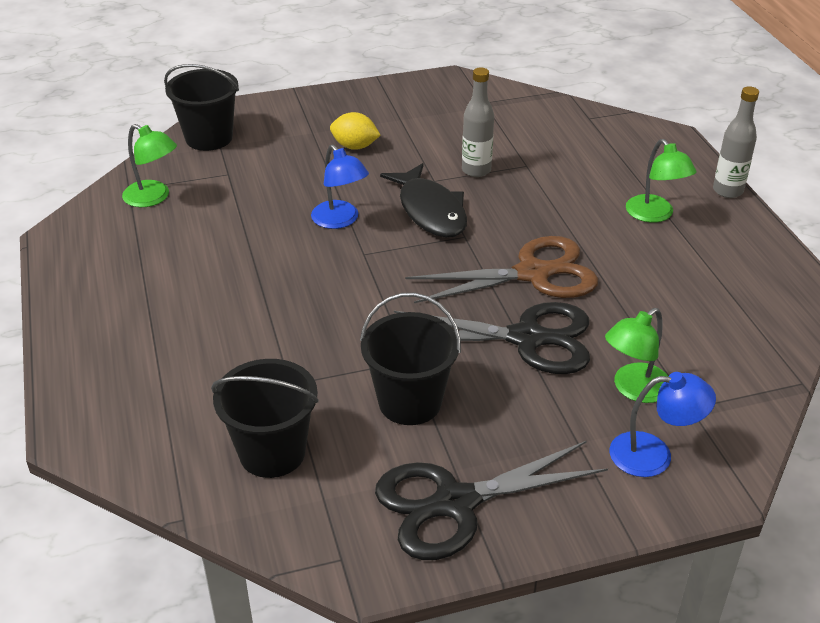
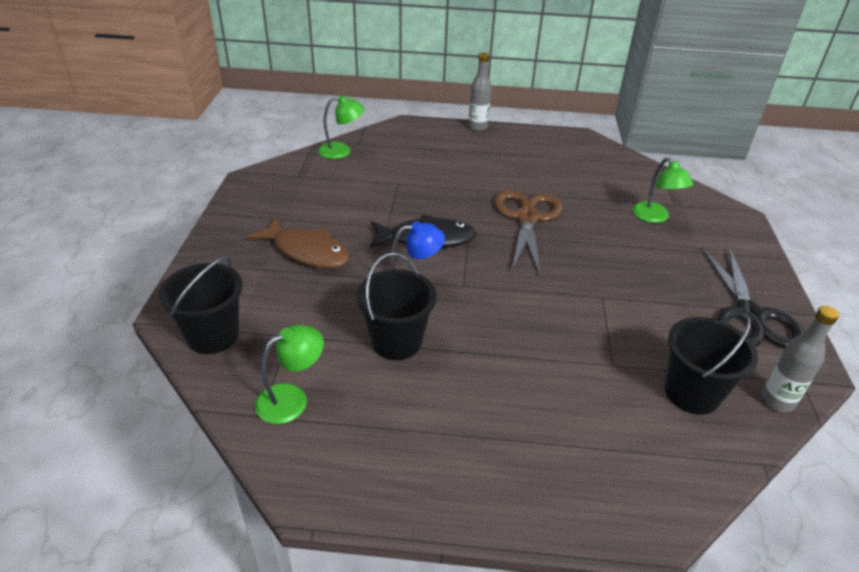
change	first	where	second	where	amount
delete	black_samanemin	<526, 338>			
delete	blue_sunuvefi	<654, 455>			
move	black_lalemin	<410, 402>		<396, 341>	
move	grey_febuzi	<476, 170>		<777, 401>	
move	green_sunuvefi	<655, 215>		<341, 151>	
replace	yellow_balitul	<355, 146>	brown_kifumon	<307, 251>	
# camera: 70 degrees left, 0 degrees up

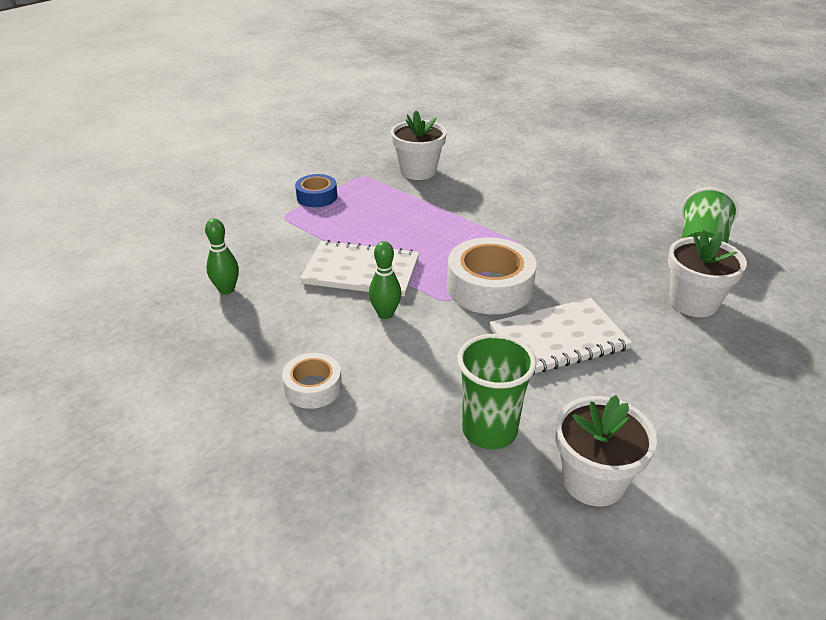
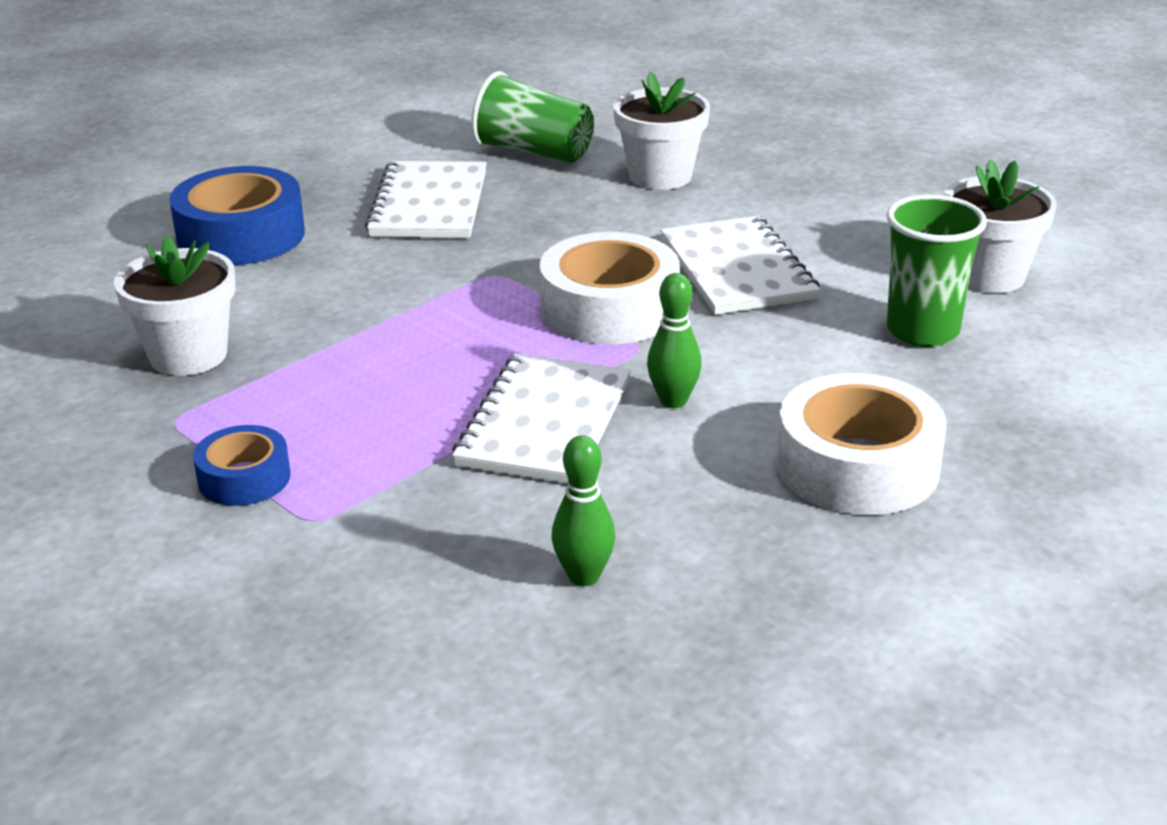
change	first	where	second	where	amount
insert			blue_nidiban	<241, 235>	
insert			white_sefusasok	<429, 204>	
resize	white_nidiban	<313, 387>		<857, 466>	x1.77
# camera: 85 degrees left, 5 degrees down

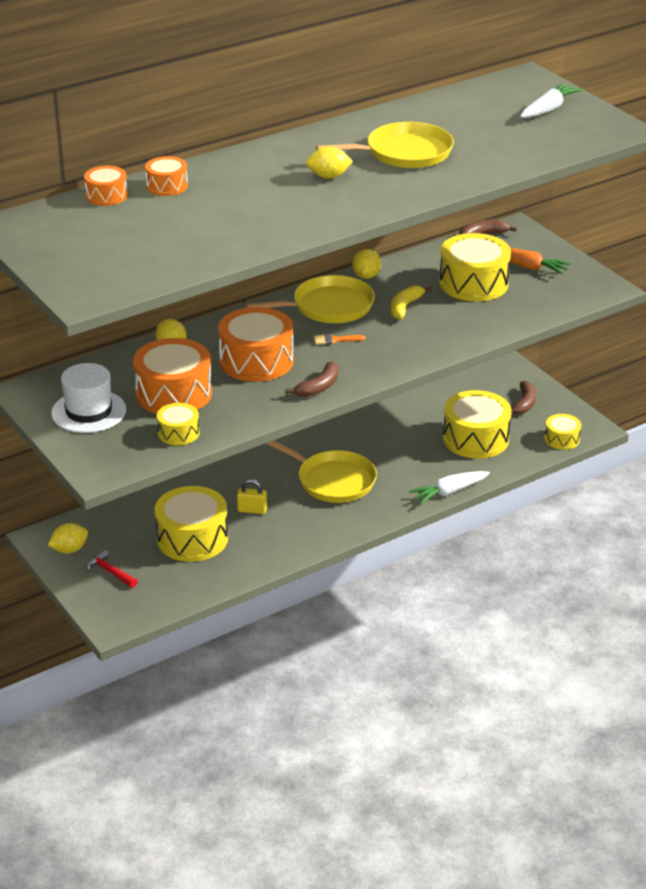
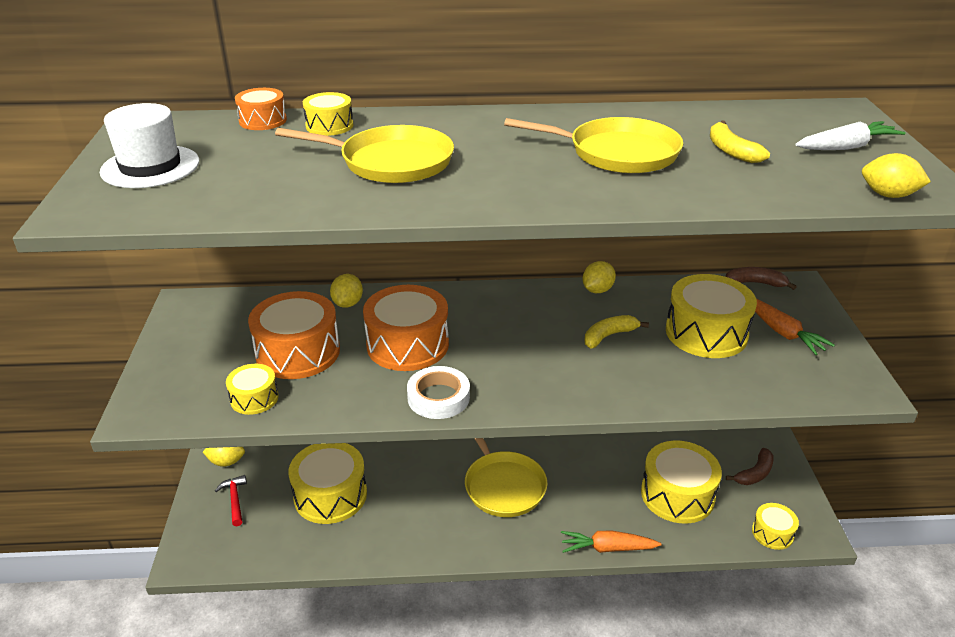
change	first	where	second	where	amount
delete	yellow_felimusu	<252, 510>			
delete	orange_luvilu	<335, 340>			
insert			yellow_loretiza	<731, 151>	
move	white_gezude	<88, 411>		<150, 167>	
move	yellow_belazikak	<329, 307>		<391, 162>	
move	yellow_balitul	<329, 176>		<888, 195>	
replace	brown_loretiza	<319, 387>	white_nidiban	<438, 397>	
recolor	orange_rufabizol	<167, 186>	yellow_rufabizol	<329, 126>	
recolor	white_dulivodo	<449, 492>	orange_dulivodo	<607, 548>	
# camera: 30 degrees right, 0 degrees up

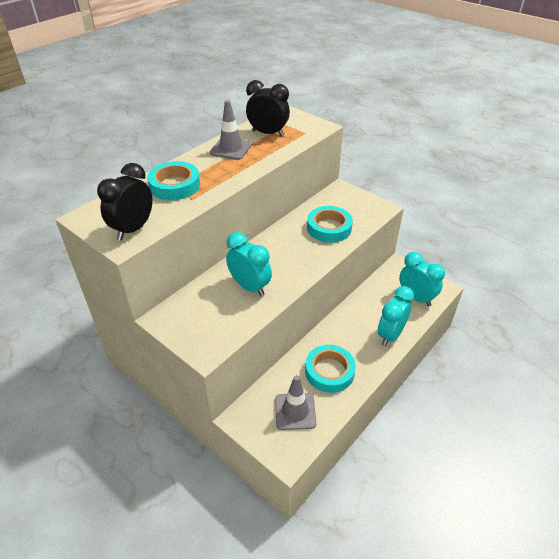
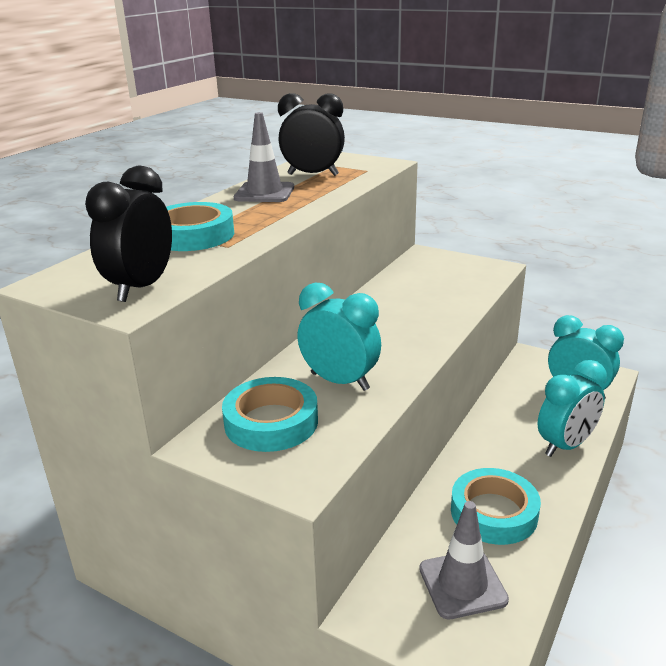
change	first	where	second	where	amount
move	turquoise_nidiban	<329, 228>		<271, 422>	
rotate	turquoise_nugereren	<390, 335>		<565, 445>	150 degrees counterclockwise
# camera: 10 degrees left, 15 degrees down

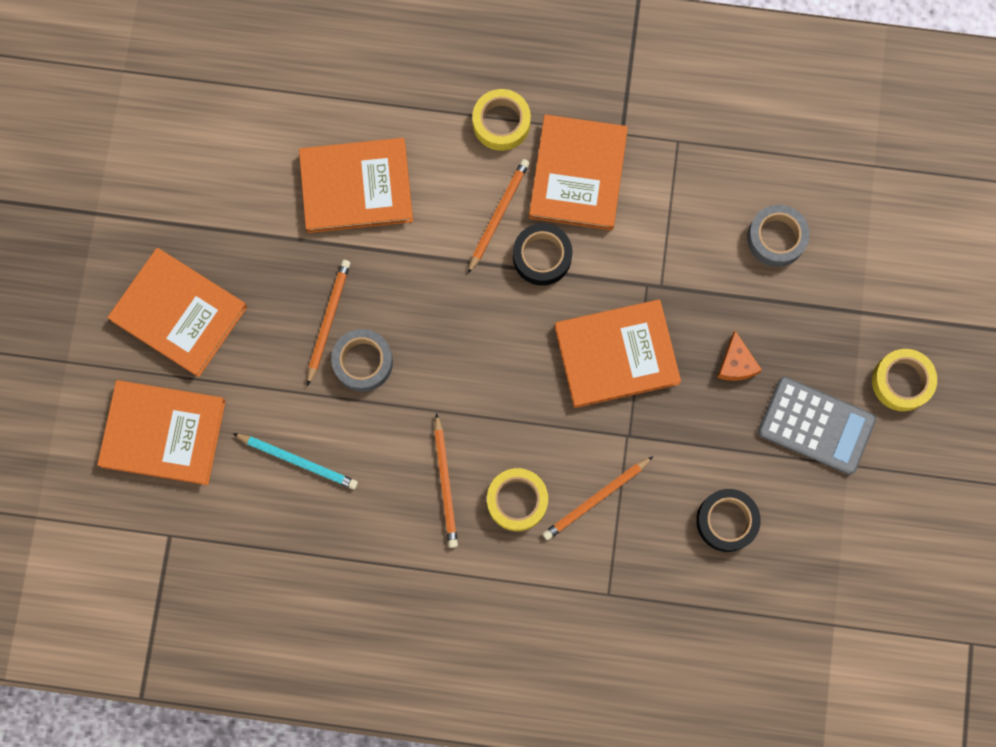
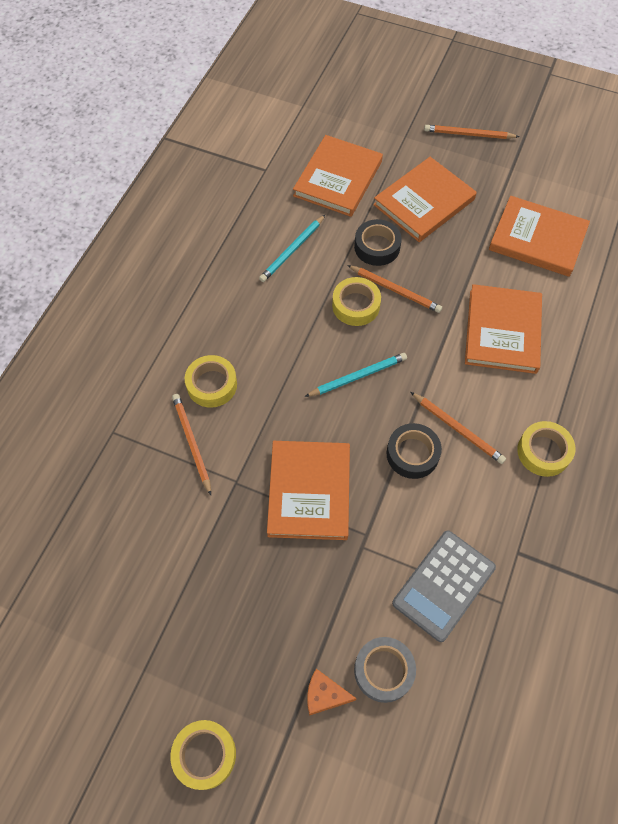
change	first	where	second	where	amount
insert			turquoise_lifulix	<358, 376>	
move	orange_lifulix	<445, 483>		<468, 134>	
move	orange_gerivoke	<578, 174>		<537, 239>	
move	black_nidiban	<726, 521>		<377, 247>	
move	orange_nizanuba	<736, 364>		<324, 695>	
move	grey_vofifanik	<816, 426>		<443, 585>	
recolor	grey_nidiban	<363, 362>	yellow_nidiban	<356, 305>	
# camera: 105 degrees right, 15 degrees down

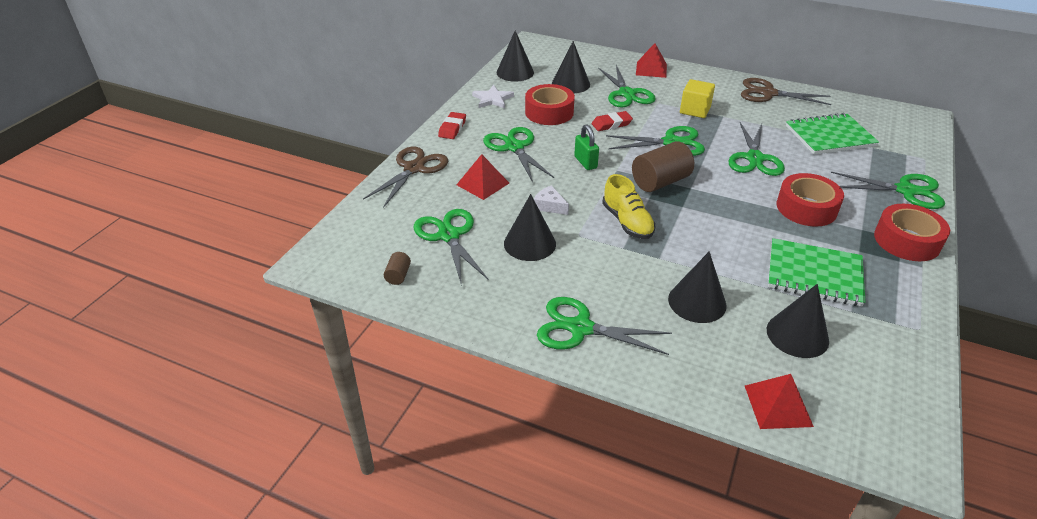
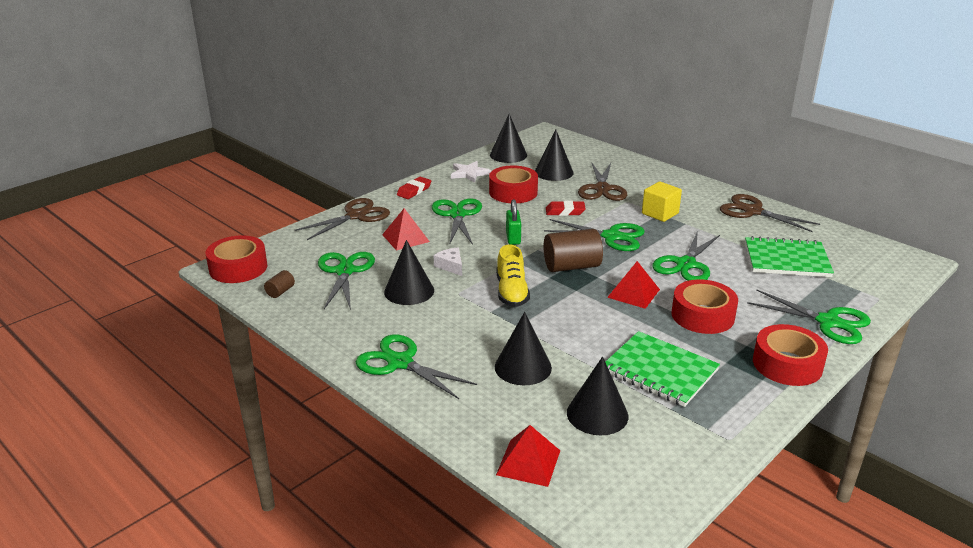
change	first	where	second	where	amount
insert			red_nidiban	<238, 268>	
move	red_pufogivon	<651, 69>		<633, 293>	
recolor	green_samanemin	<626, 94>	brown_samanemin	<602, 189>	
# camera: 20 degrees right, 10 degrees down

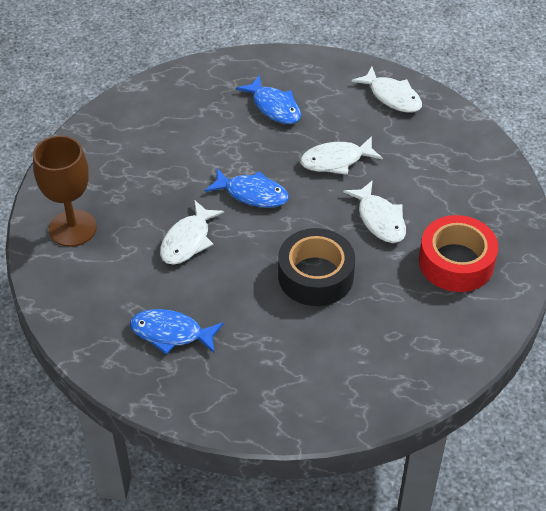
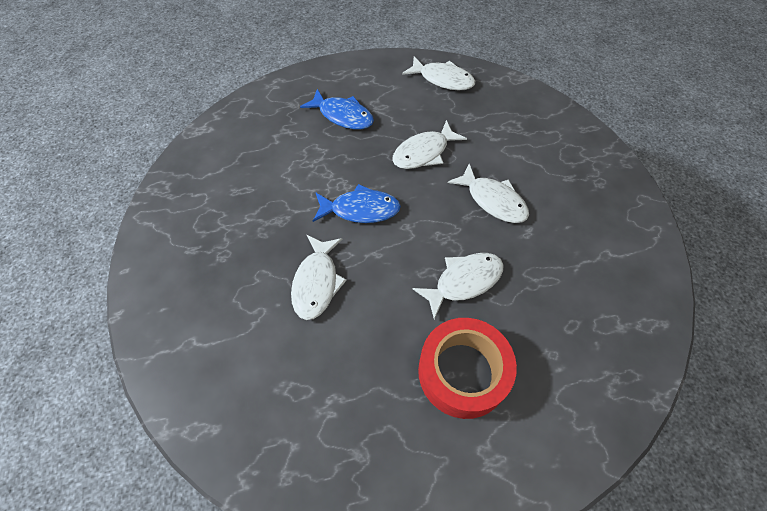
change	first	where	second	where	amount
delete	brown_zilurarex	<72, 228>			
delete	blue_kifumon	<171, 333>			
move	red_nidiban	<456, 262>		<462, 372>	
replace	black_nidiban	<315, 276>	white_kifumon	<464, 281>	
# camera: 20 degrees left, 10 degrees up

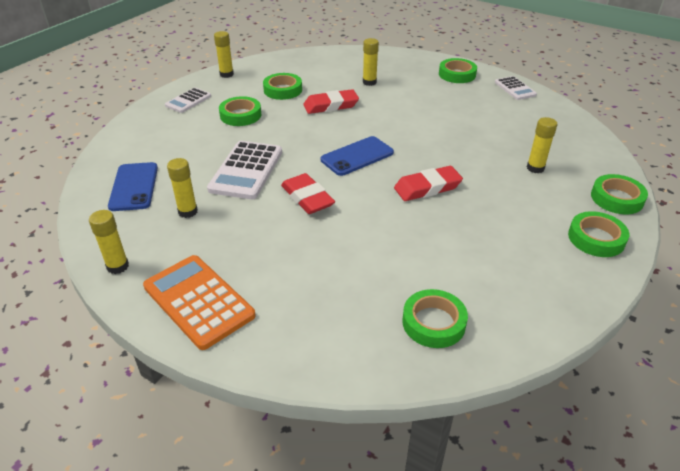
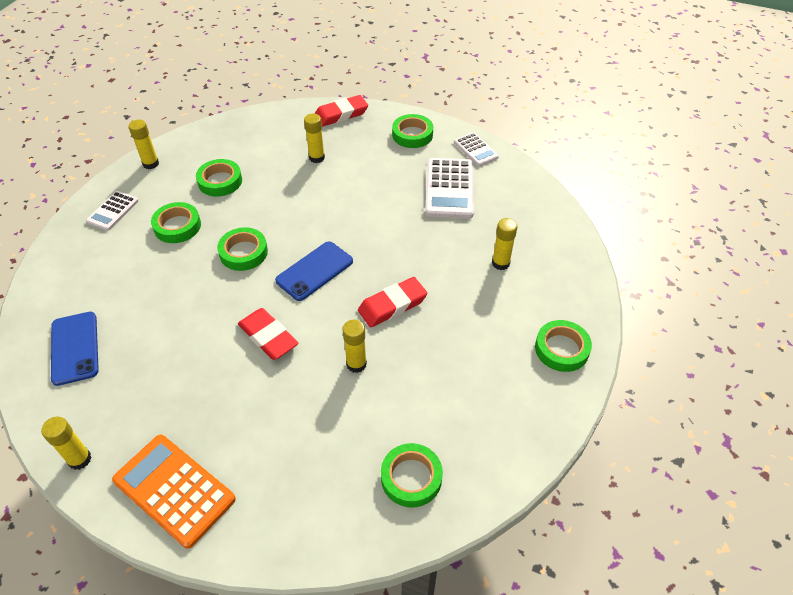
change	first	where	second	where	amount
move	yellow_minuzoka	<188, 212>		<356, 364>	
move	white_vofifanik	<246, 170>		<449, 189>	
move	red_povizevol	<331, 105>		<341, 114>	
move	green_nidiban	<617, 198>		<243, 252>	
# camera: 10 degrees left, 10 degrees up

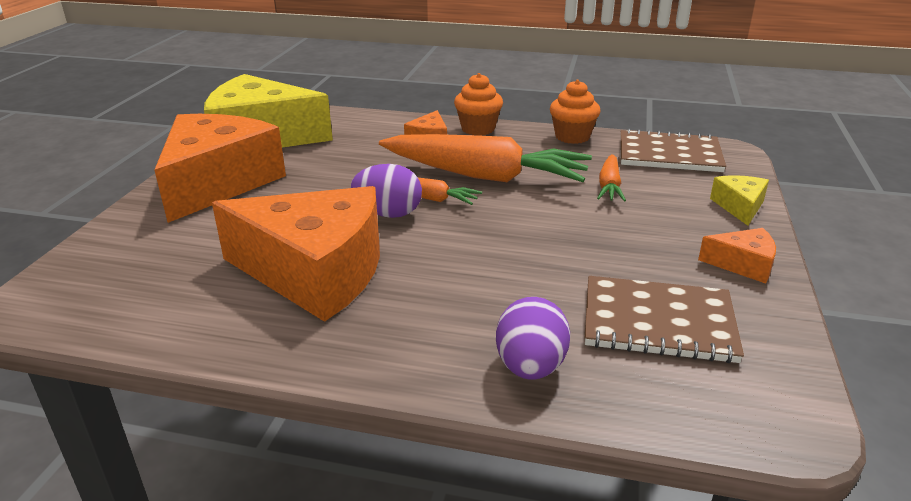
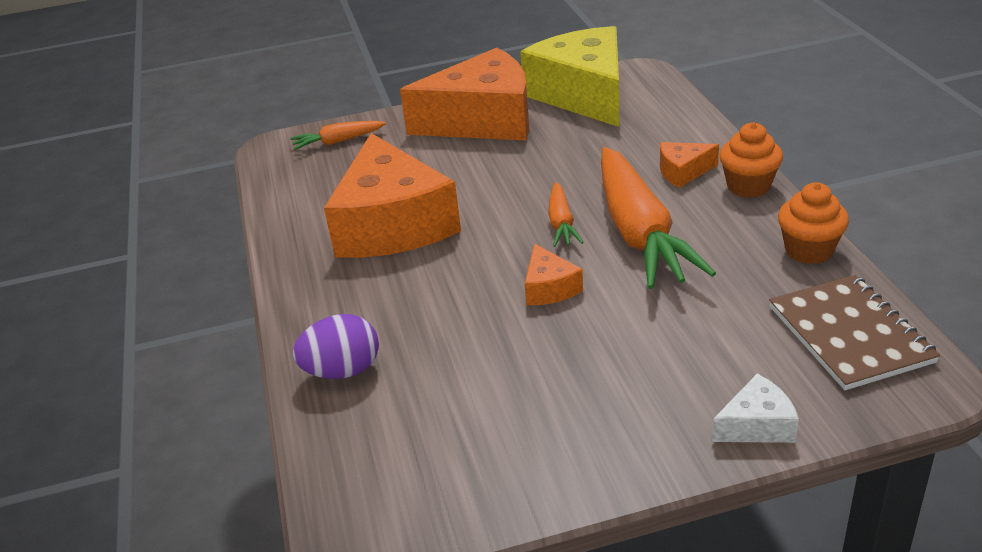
change	first	where	second	where	amount
delete	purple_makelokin	<388, 214>			
delete	brown_sefusasok	<658, 322>			
move	orange_dulivodo	<609, 186>		<338, 141>	
move	orange_nizanuba	<743, 264>		<549, 288>	
recolor	yellow_nizanuba	<739, 207>	white_nizanuba	<756, 425>	
# camera: 65 degrees right, 5 degrees up

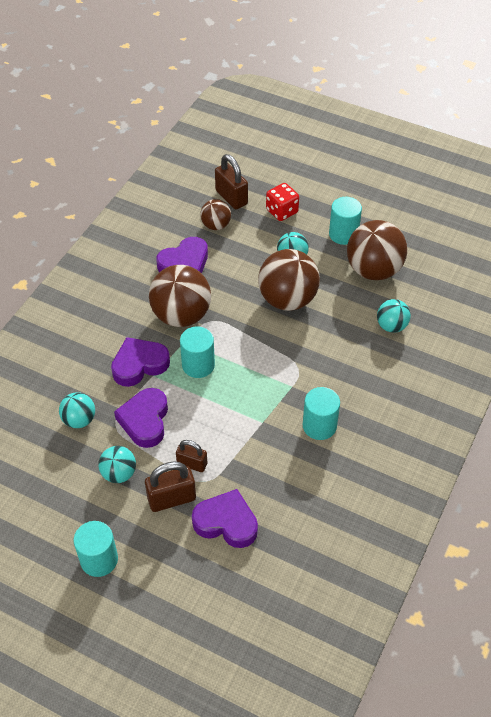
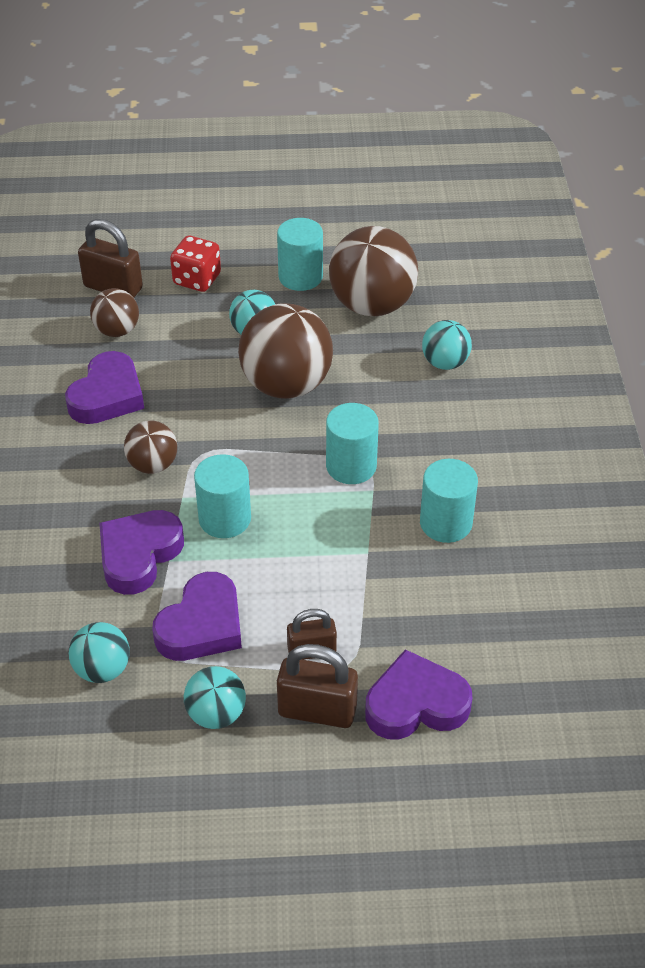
change	first	where	second	where	amount
move	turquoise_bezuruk	<99, 559>		<351, 466>	
rotate	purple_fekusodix	<145, 420>		<202, 625>	120 degrees counterclockwise
rotate	brown_felimusu	<171, 498>		<317, 710>	60 degrees clockwise
resize	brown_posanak	<181, 315>		<153, 465>	x0.54
# camera: 30 degrees left, 5 degrees down

